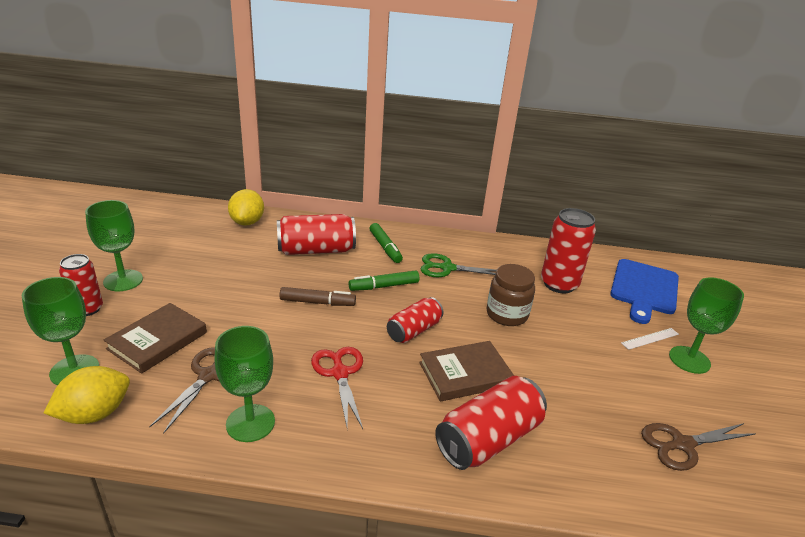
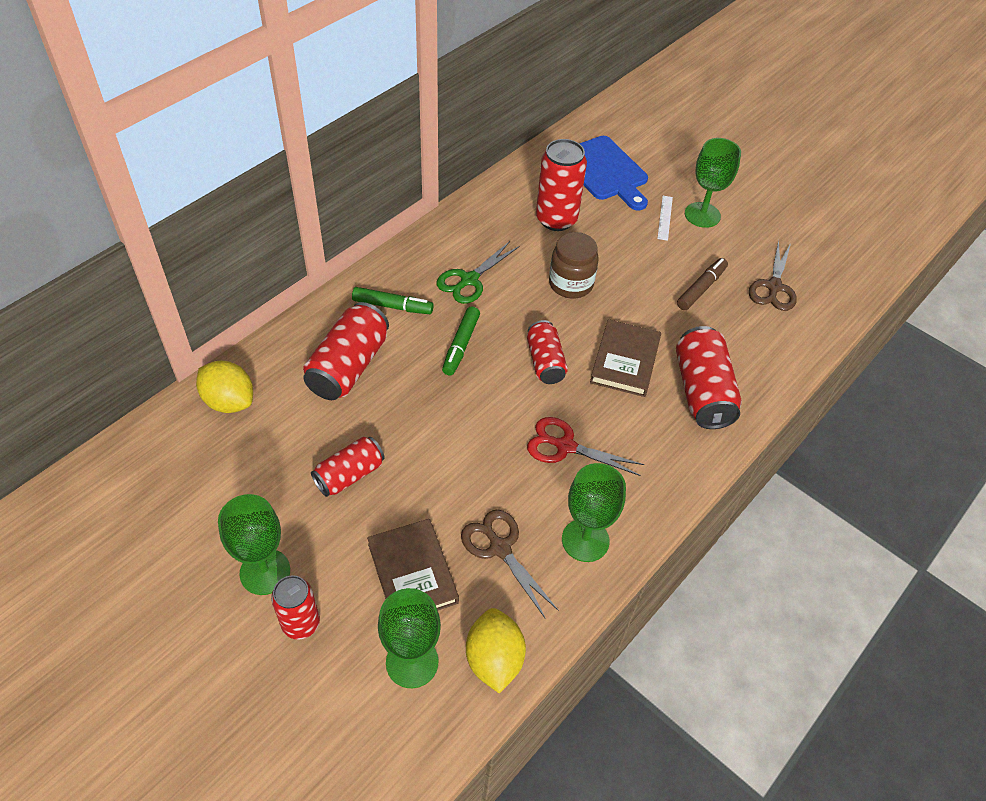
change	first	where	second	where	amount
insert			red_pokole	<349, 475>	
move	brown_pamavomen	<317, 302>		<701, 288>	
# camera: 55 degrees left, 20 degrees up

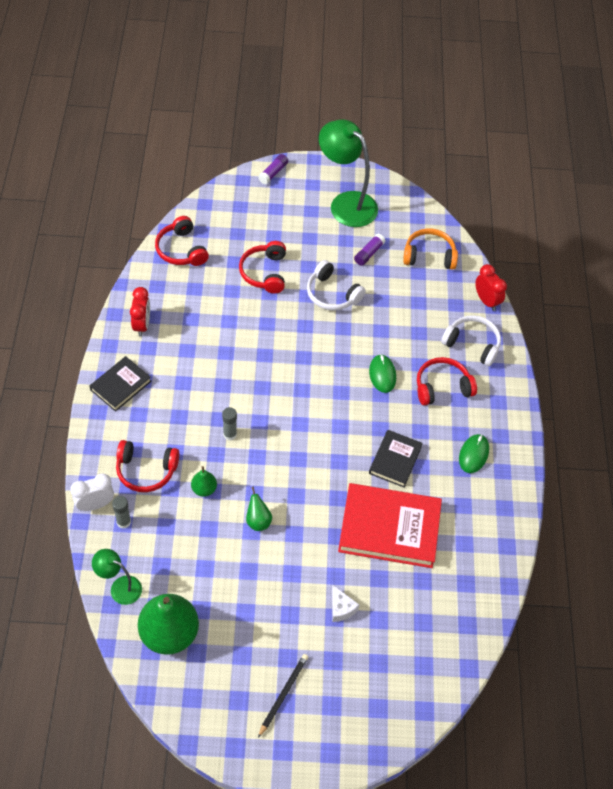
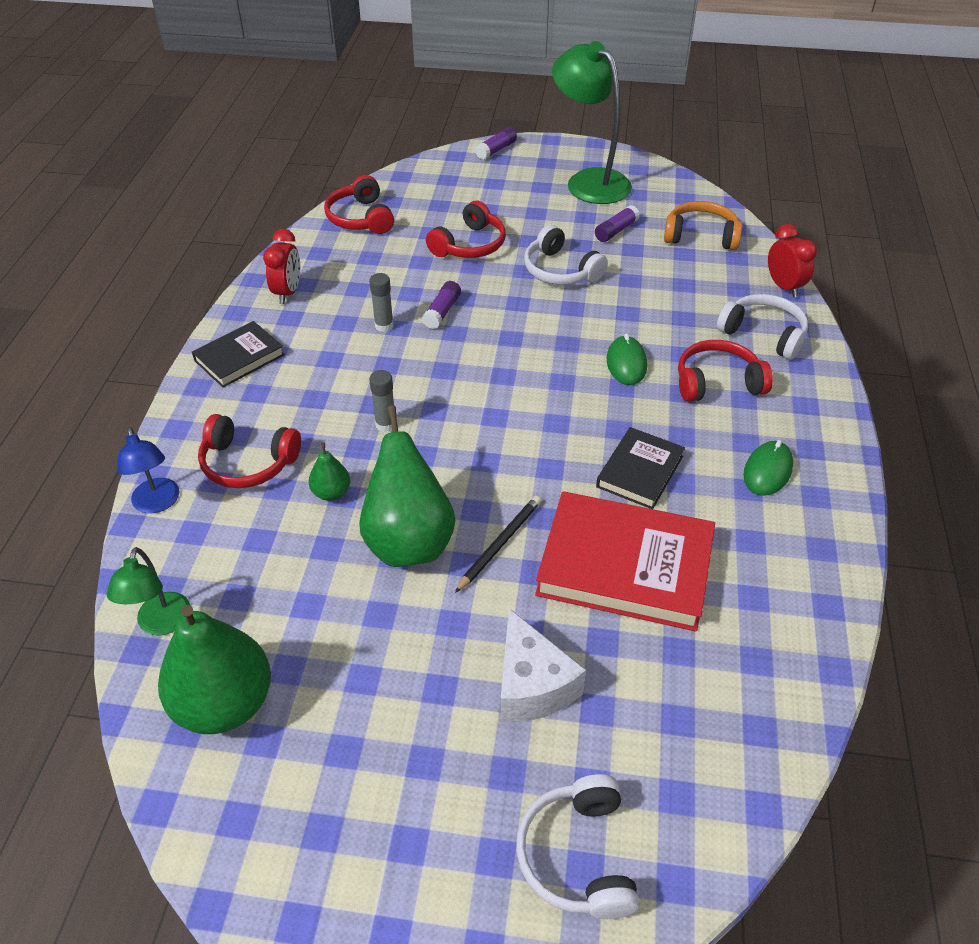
change	first	where	second	where	amount
insert			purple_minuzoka	<442, 311>	
insert			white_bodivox	<578, 856>	
move	grey_minuzoka	<123, 522>		<384, 326>	
move	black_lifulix	<283, 694>		<500, 544>	
replace	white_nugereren	<95, 504>	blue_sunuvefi	<157, 503>	
rotate	green_sunuvefi	<120, 587>		<161, 624>	120 degrees counterclockwise
rotate	red_bodivox	<265, 273>		<469, 245>	150 degrees counterclockwise
resize	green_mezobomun	<258, 521>		<409, 542>	x2.16
resize	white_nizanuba	<341, 608>		<531, 685>	x1.72
# camera: 10 degrees right, 10 degrees down

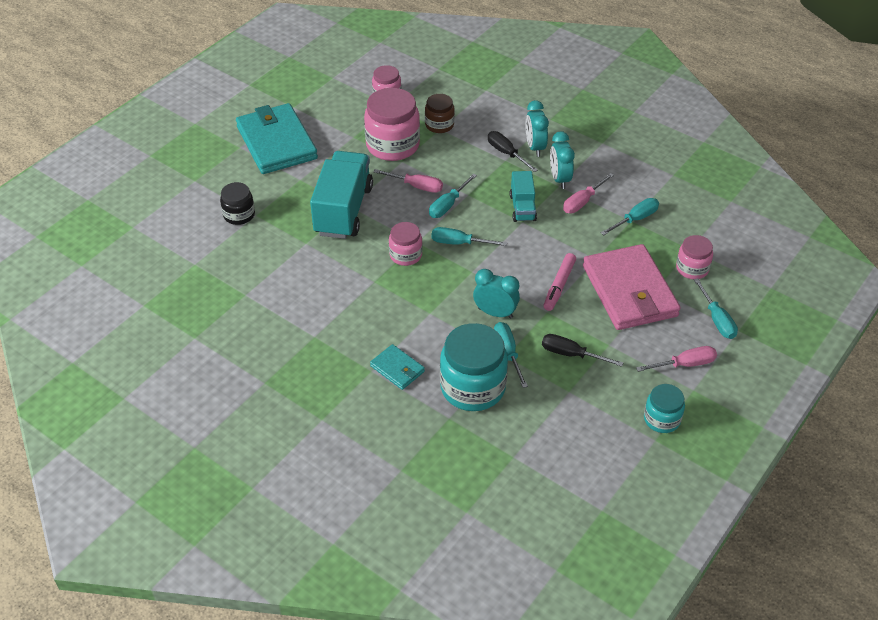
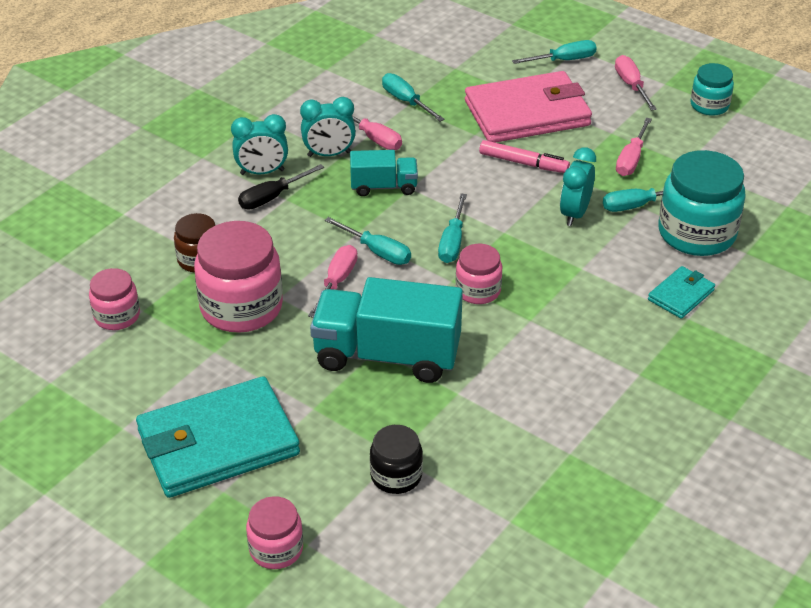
change	first	where	second	where	amount
move	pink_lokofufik	<692, 268>		<276, 549>	
recolor	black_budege	<571, 354>	pink_budege	<631, 159>	
# camera: 90 degrees left, 5 degrees down

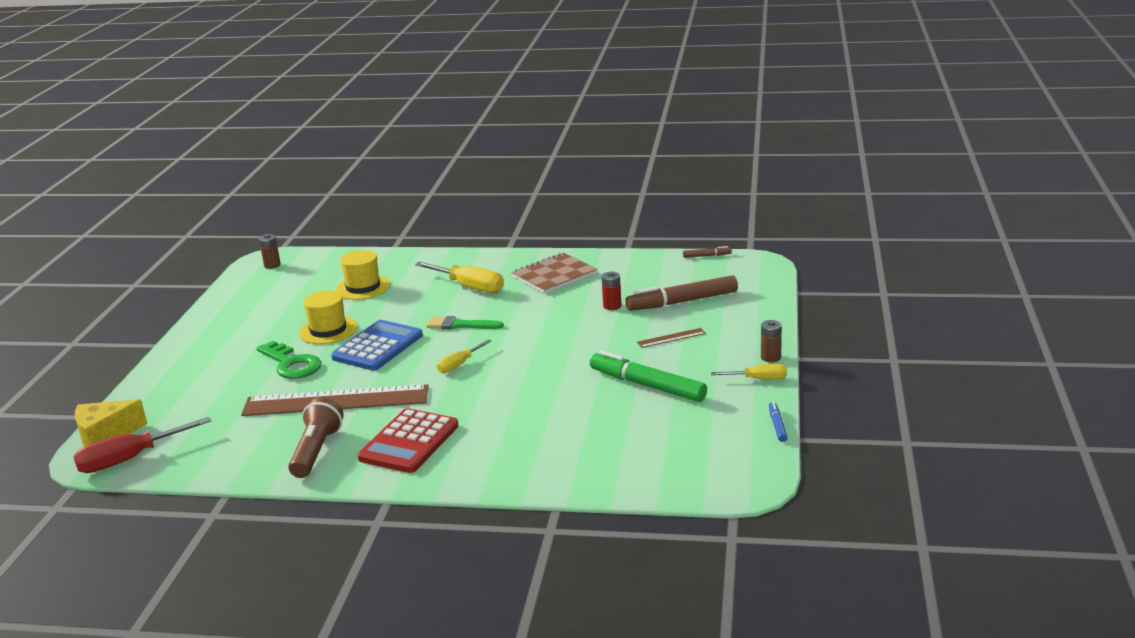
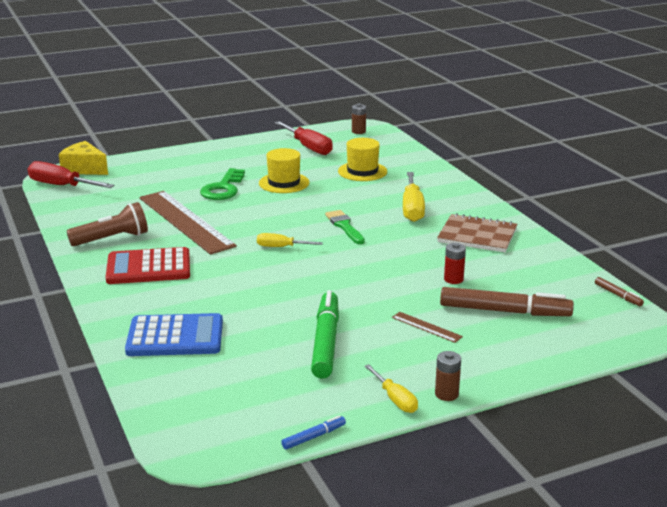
change	first	where	second	where	amount
insert			red_budege	<308, 147>	
move	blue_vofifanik	<377, 347>		<175, 337>	
rotate	brown_pamavomen	<682, 302>		<504, 311>	150 degrees clockwise
# camera: 55 degrees right, 0 degrees up

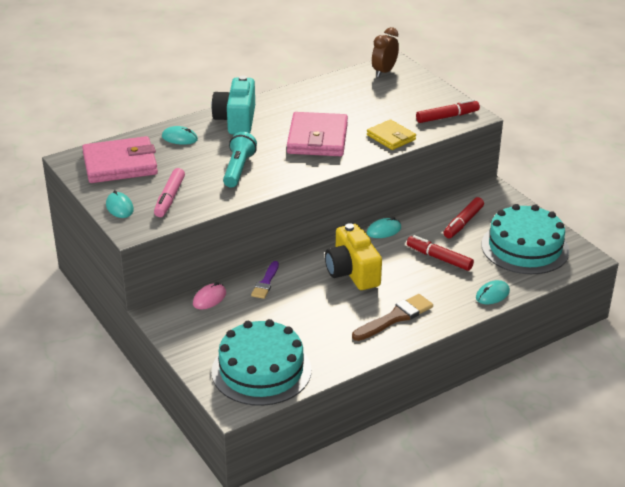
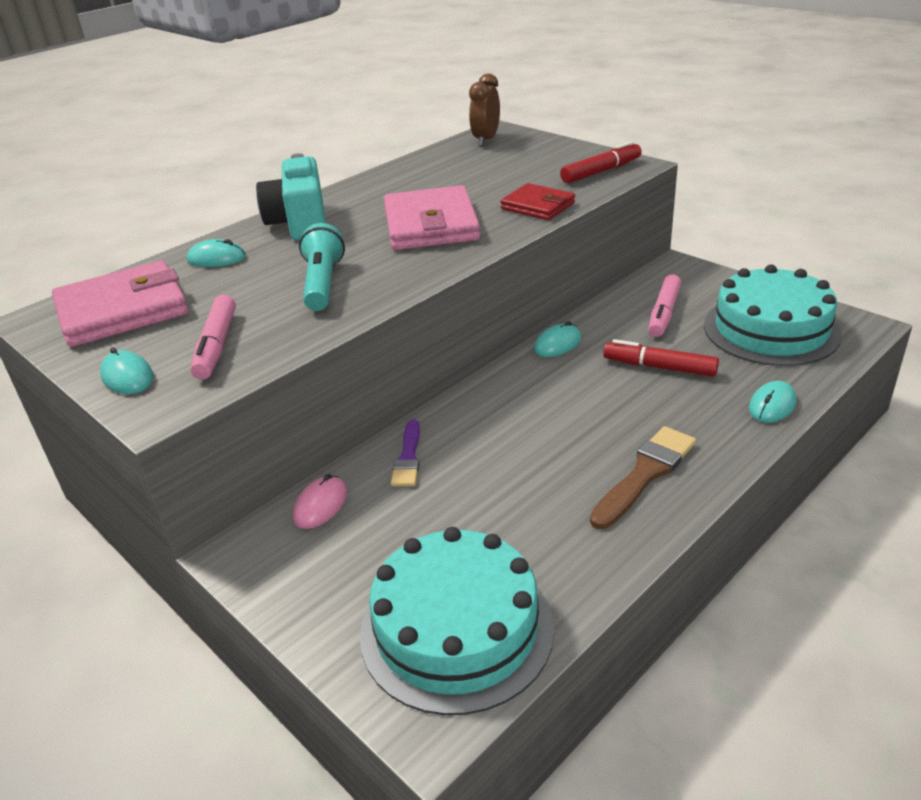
change	first	where	second	where	amount
delete	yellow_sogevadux	<352, 272>			
recolor	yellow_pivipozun	<391, 137>	red_pivipozun	<538, 206>	
recolor	red_pamavomen	<463, 223>	pink_pamavomen	<664, 313>	
# camera: 10 degrees left, 0 degrees up

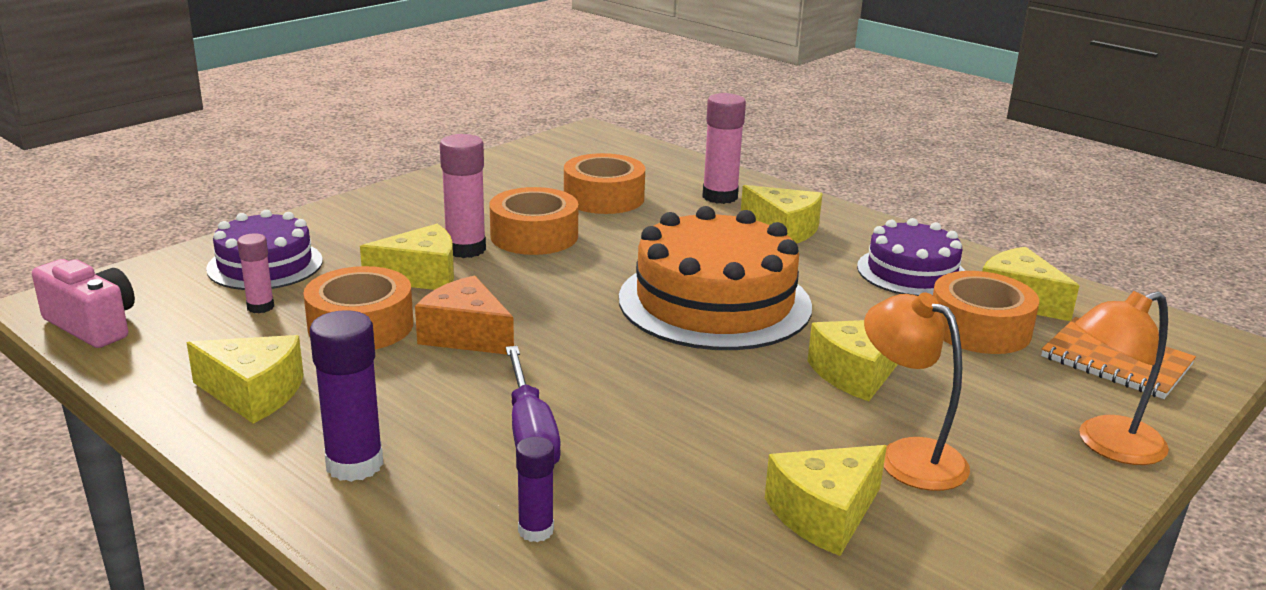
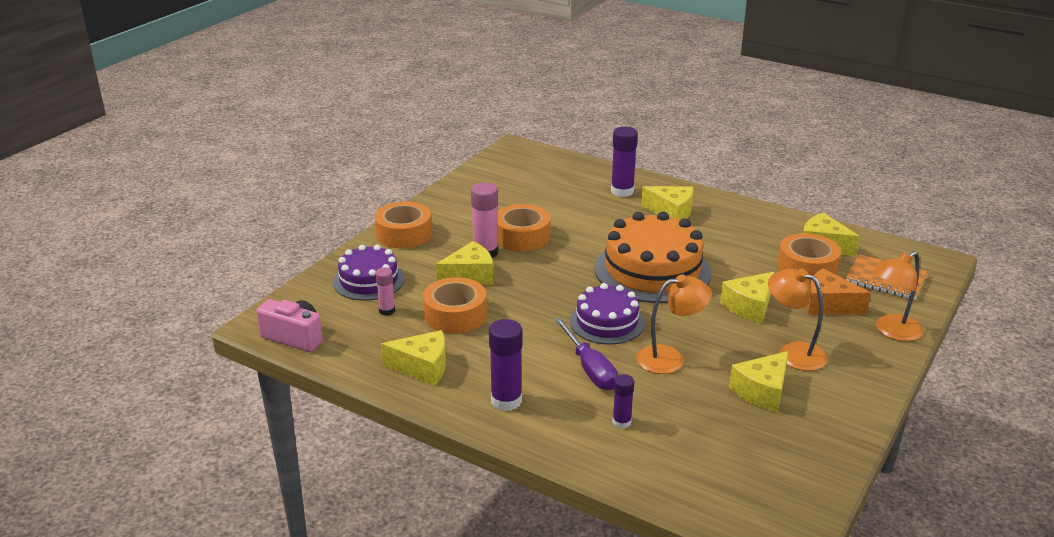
change	first	where	second	where	amount
insert			orange_sunuvefi	<670, 358>	
move	orange_nizanuba	<466, 335>		<828, 305>	
move	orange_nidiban	<604, 198>		<404, 234>	
move	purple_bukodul	<911, 272>		<607, 322>	
recolor	pink_minuzoka	<720, 197>	purple_minuzoka	<622, 191>	
# camera: 10 degrees left, 5 degrees up

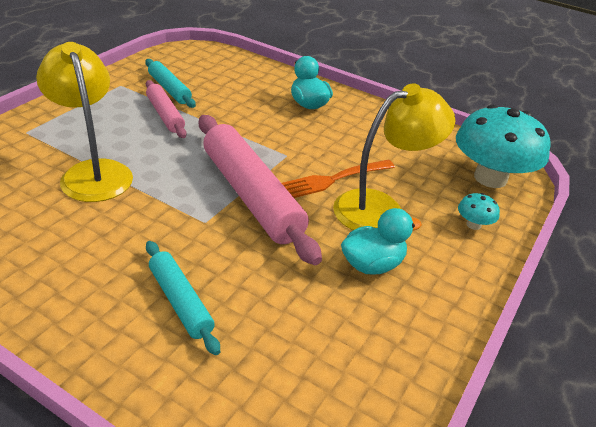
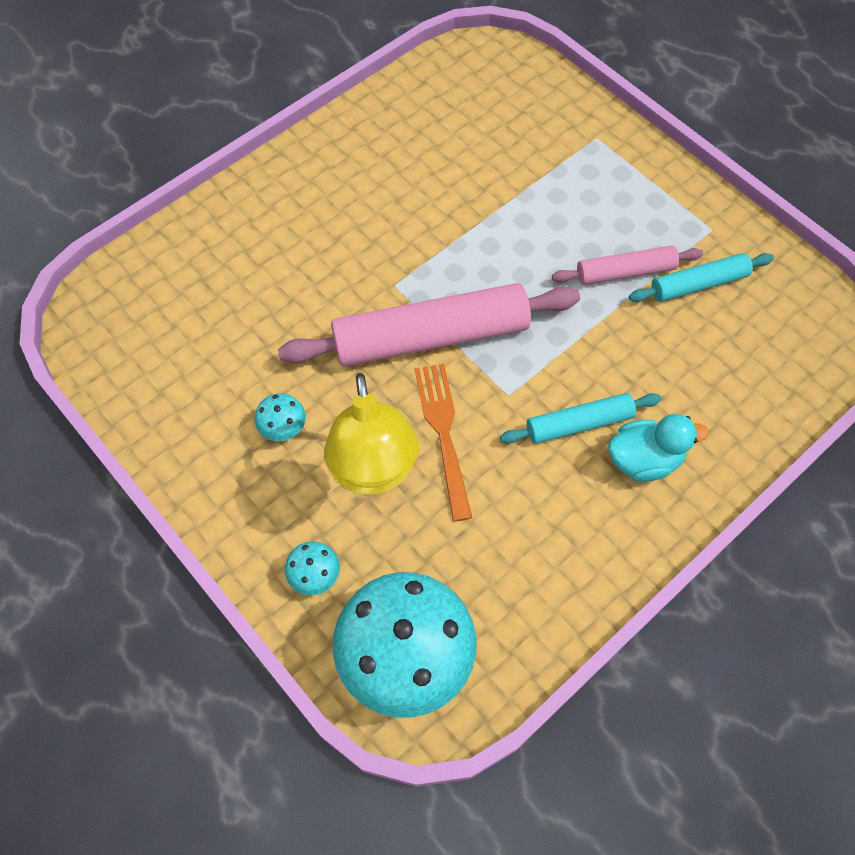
change	first	where	second	where	amount
delete	yellow_sunuvefi	<93, 172>			
move	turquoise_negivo	<180, 301>		<579, 424>	
replace	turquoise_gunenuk	<372, 264>	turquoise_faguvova	<283, 427>	
# camera: 110 degrees right, 25 degrees up

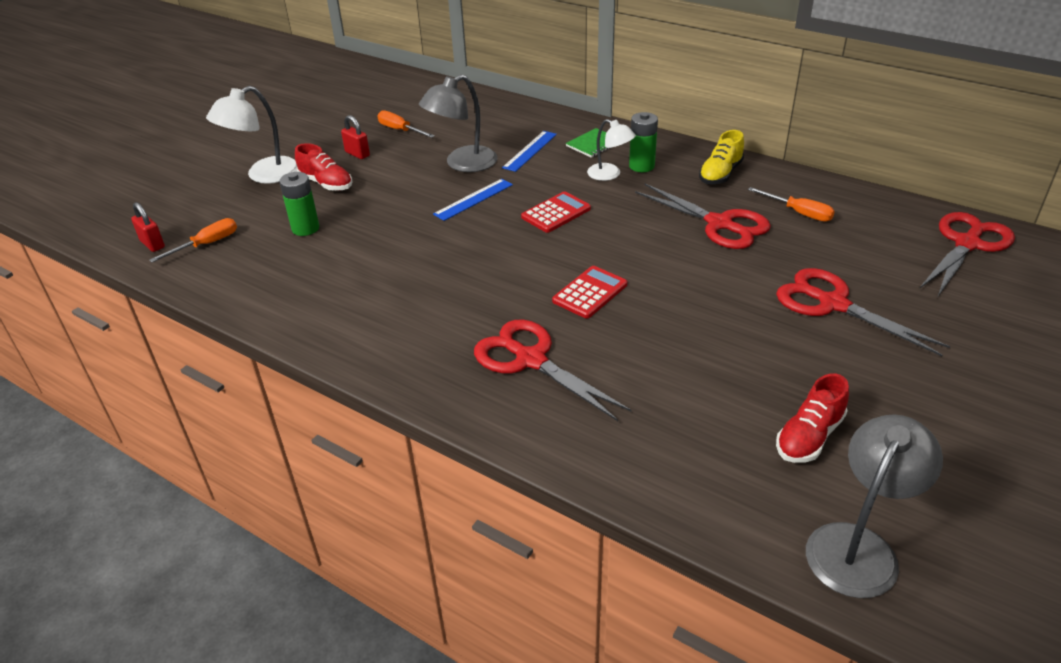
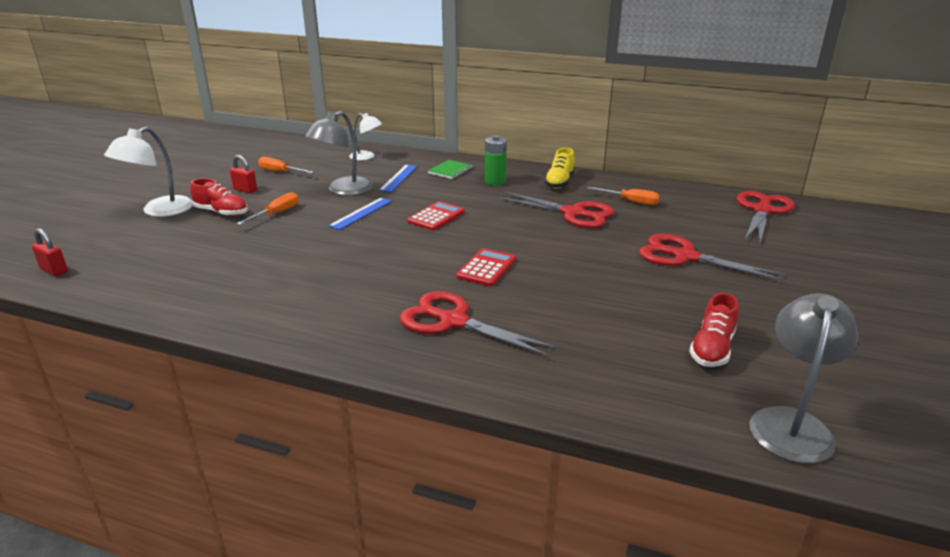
change	first	where	second	where	amount
delete	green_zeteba	<305, 228>			
move	orange_budege	<207, 244>		<276, 213>	
move	white_sunuvefi	<610, 175>		<366, 157>	
# camera: 15 degrees left, 10 degrees down

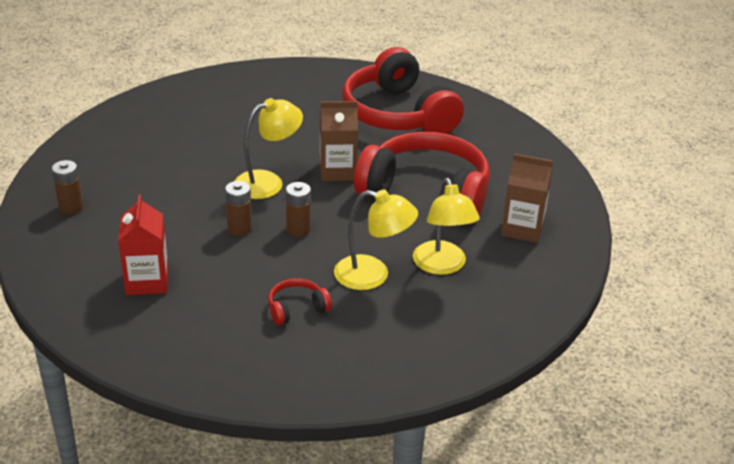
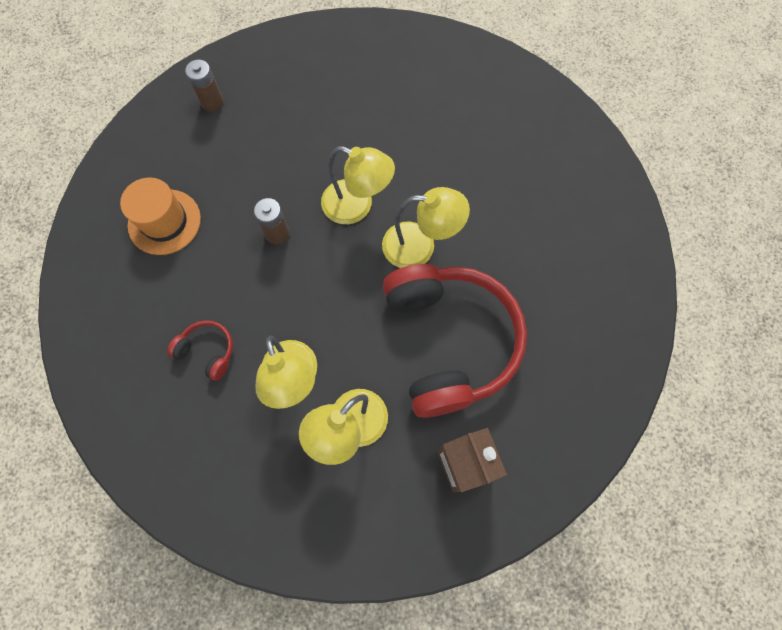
change	first	where	second	where	amount
delete	brown_zeteba	<298, 229>			
delete	red_bodivox	<398, 114>			
replace	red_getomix	<147, 281>	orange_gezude	<164, 222>	
replace	brown_getomix	<337, 171>	yellow_sunuvefi	<420, 246>	
# camera: 55 degrees right, 35 degrees up

